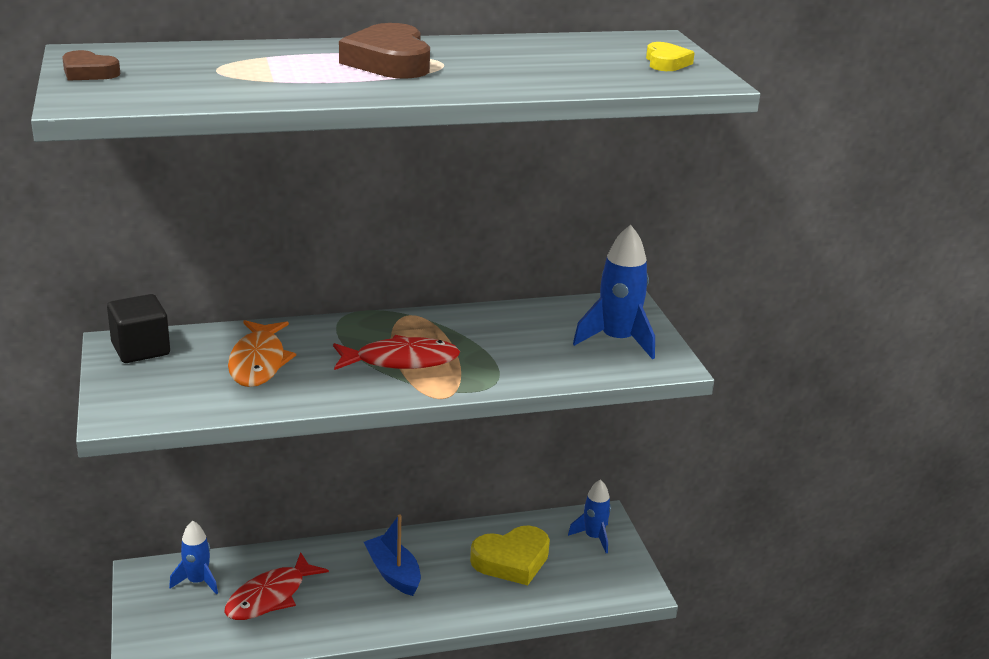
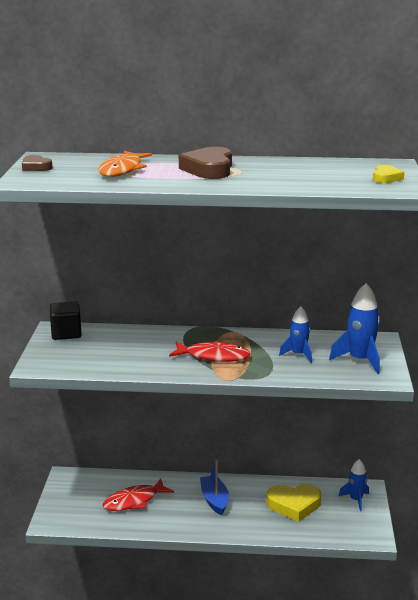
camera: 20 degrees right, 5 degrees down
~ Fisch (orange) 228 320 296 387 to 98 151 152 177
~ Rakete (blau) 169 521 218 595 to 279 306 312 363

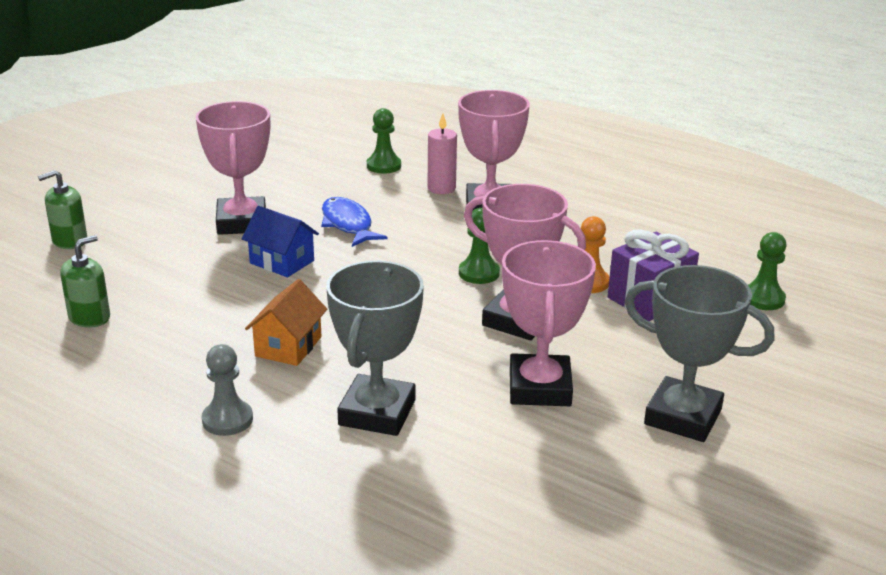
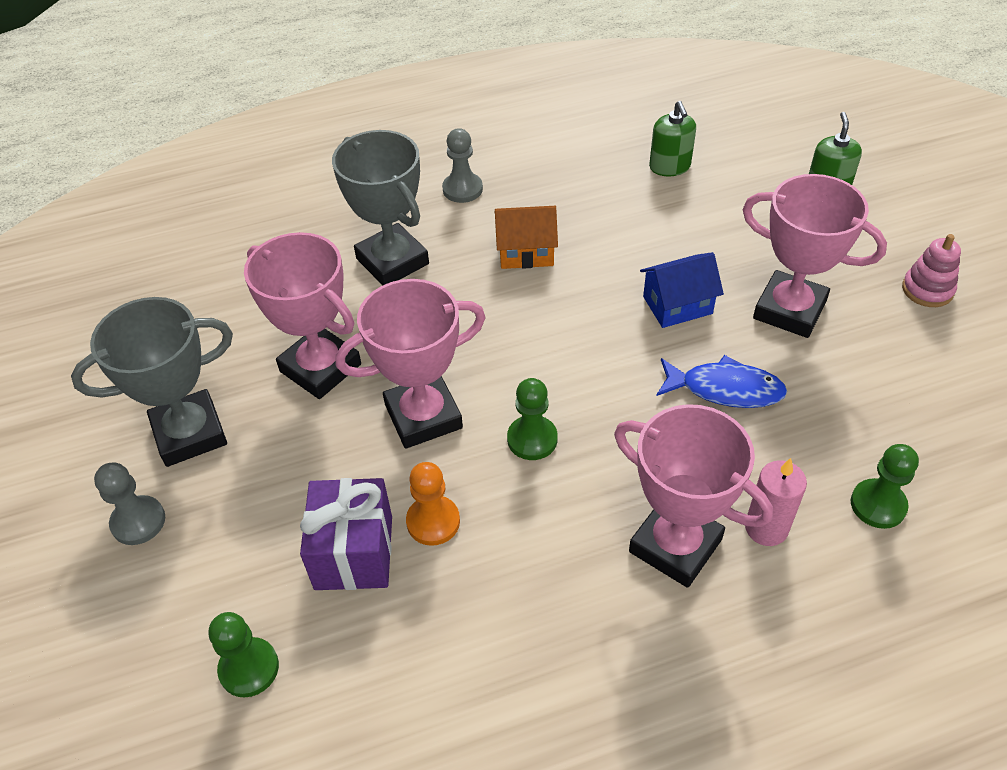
camera: 130 degrees right, 20 degrees up
+ Bauer (grau) 94 463 165 545
~ Haus (orange) 245 279 327 366 = 495 206 558 269 60 degrees counterclockwise
+ Stapelspielzeug (rosa) 902 234 961 307

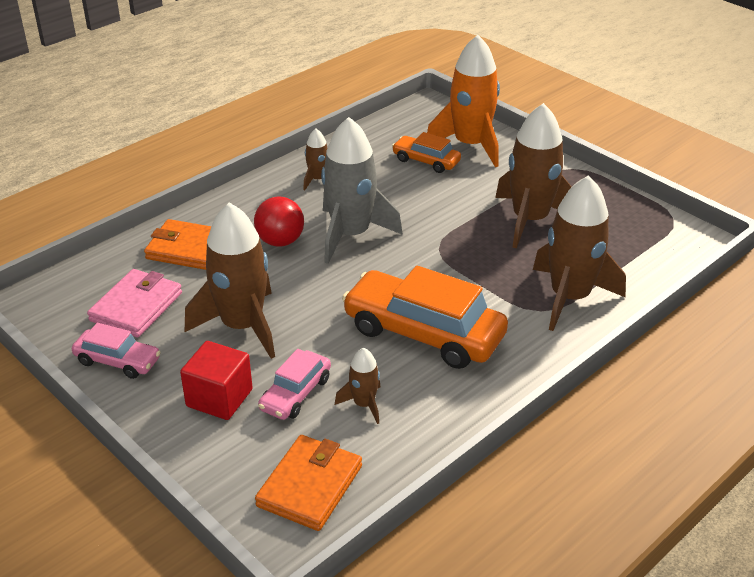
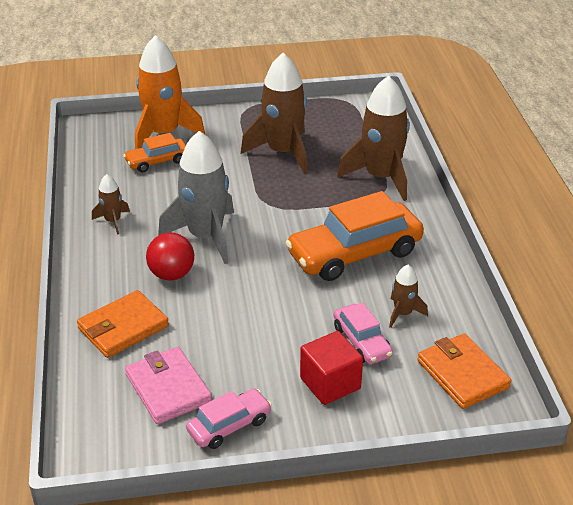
camera: 55 degrees left, 0 degrees up
- Rakete (braun) 185 203 275 359

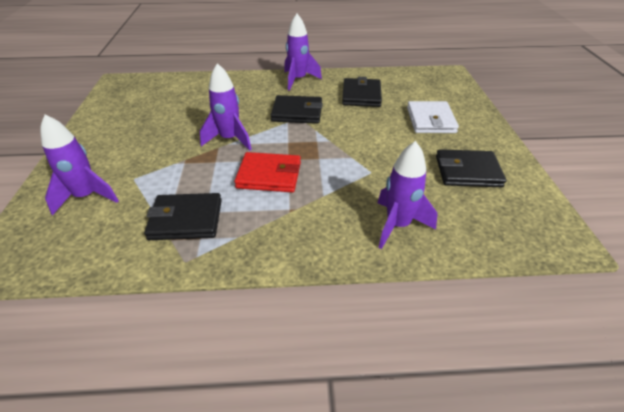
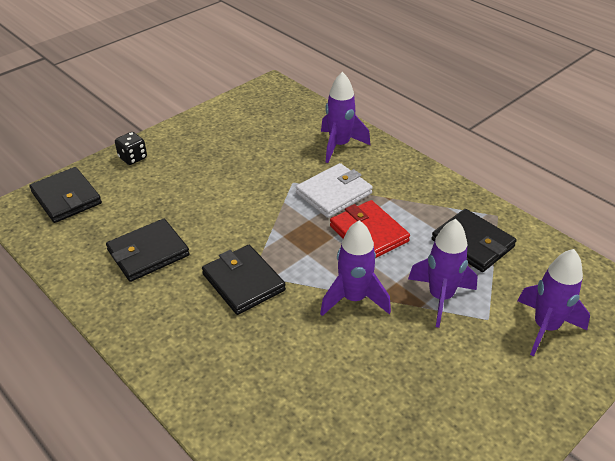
camera: 130 degrees left, 0 degrees up
~ Geldbörse (schwarz) 436 149 506 187 to 29 167 102 223
+ Spielwürfel (schwarz) 115 132 147 165
~ Geldbörse (weiß) 407 101 459 133 to 296 163 373 218
~ Rakete (lila) 284 14 322 91 to 408 219 478 328

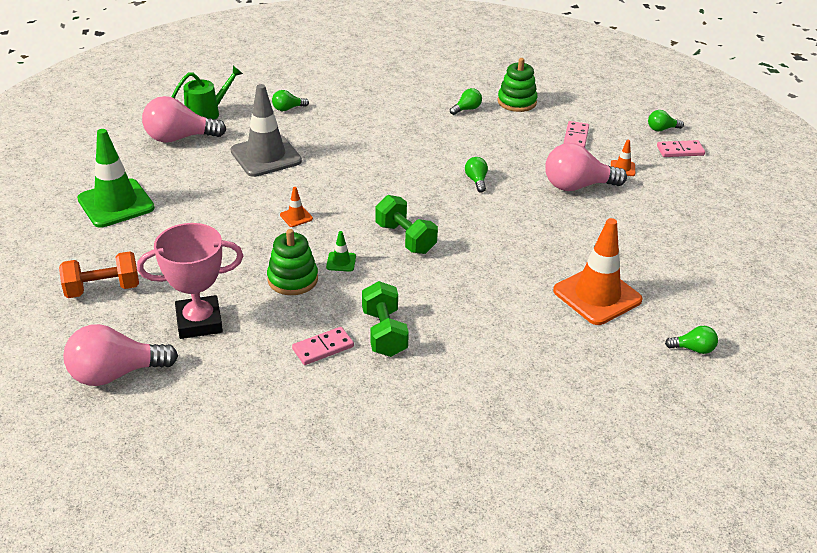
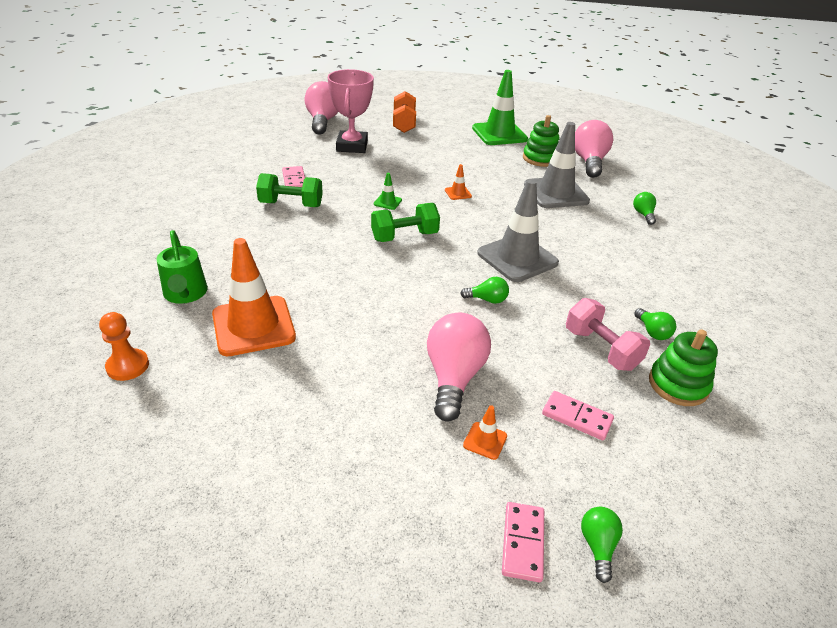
camera: 105 degrees right, 0 degrees up
~ Glühbirne (grün) 665 326 718 354 to Bauer (orange) 99 312 149 381
~ Gießkanne (grün) 172 66 243 119 to 156 230 208 304
+ Leitkegel (grau) 477 179 559 282
~ Stapelspielzeug (grün) 267 229 318 295 to 523 115 559 167
+ Hantel (rosa) 566 298 650 371

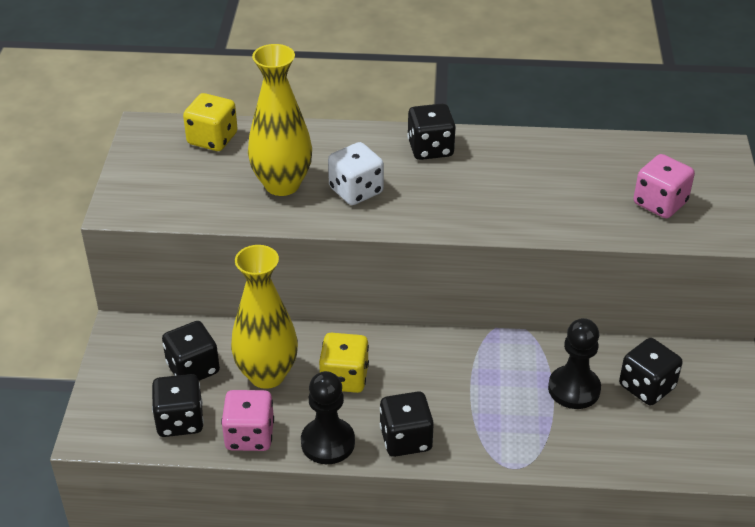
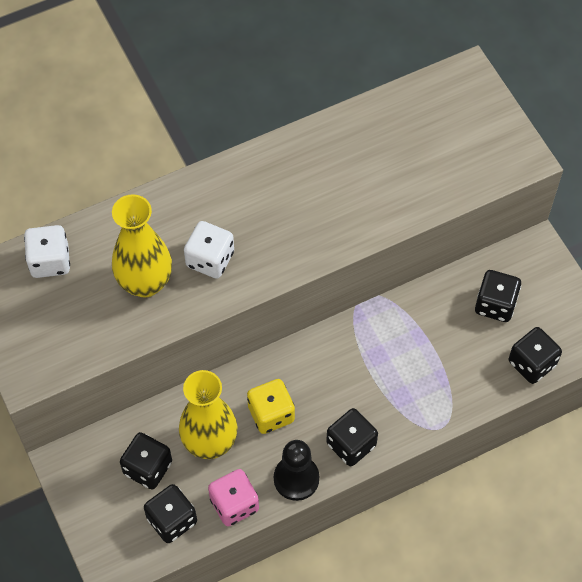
camera: 30 degrees left, 20 degrees up
~ Spielwürfel (gelb) 183 93 238 151 to Spielwürfel (weiß) 24 225 70 278
~ Spielwürfel (schwarz) 407 104 456 160 to 509 327 562 384
- Bauer (schwarz) 548 318 601 409
- Spielwürfel (rosa) 634 154 695 218

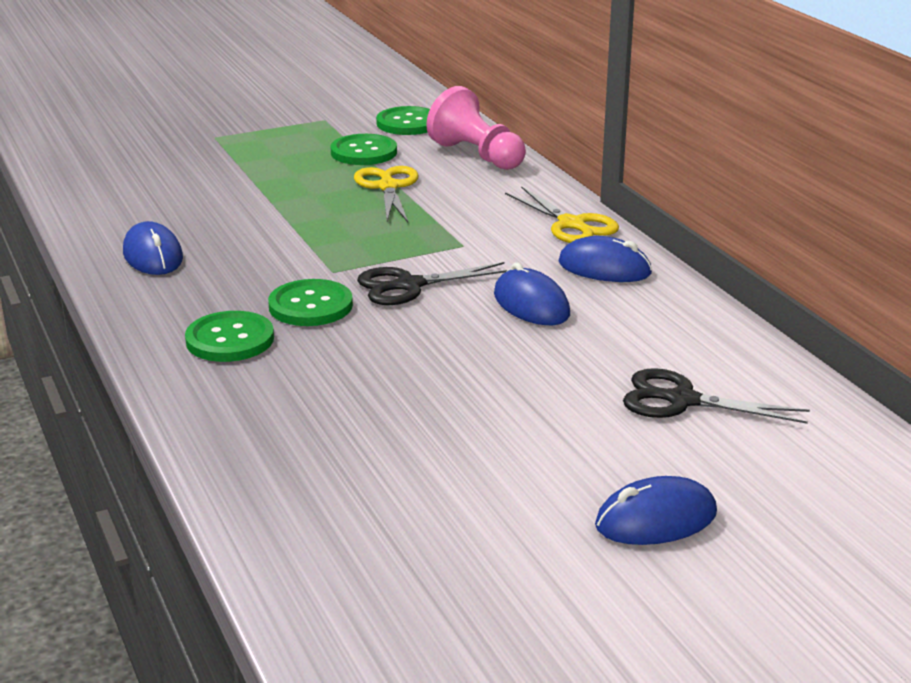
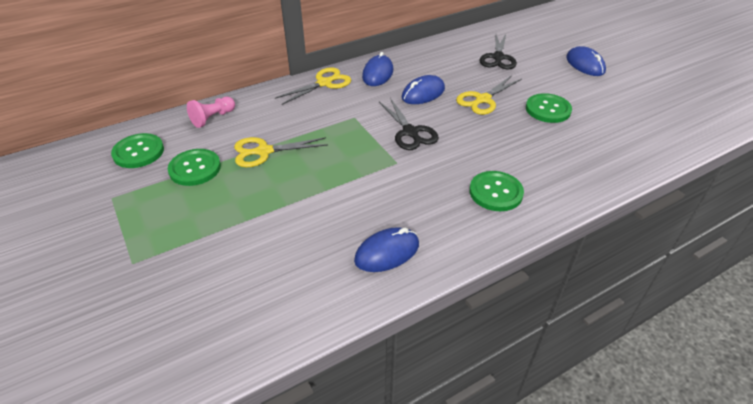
camera: 95 degrees left, 15 degrees up
~ Bauer (rosa) 426 86 526 170 = 187 97 235 128 x0.64
+ Schere (gelb) 456 75 522 115
~ Knopf (grün) 268 279 353 326 to 526 93 572 123

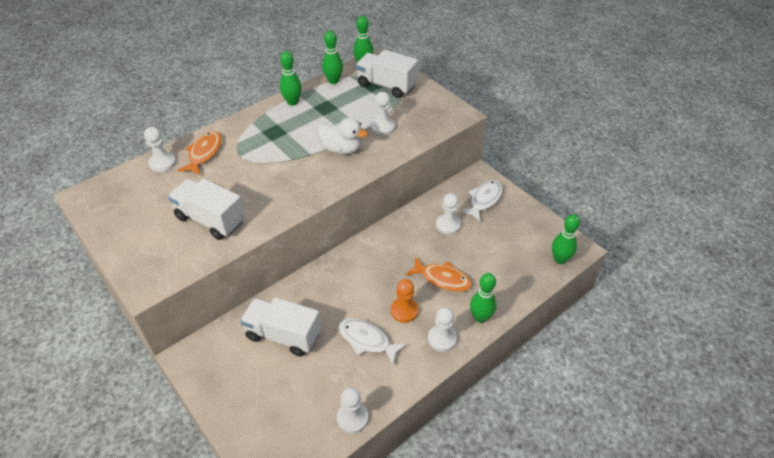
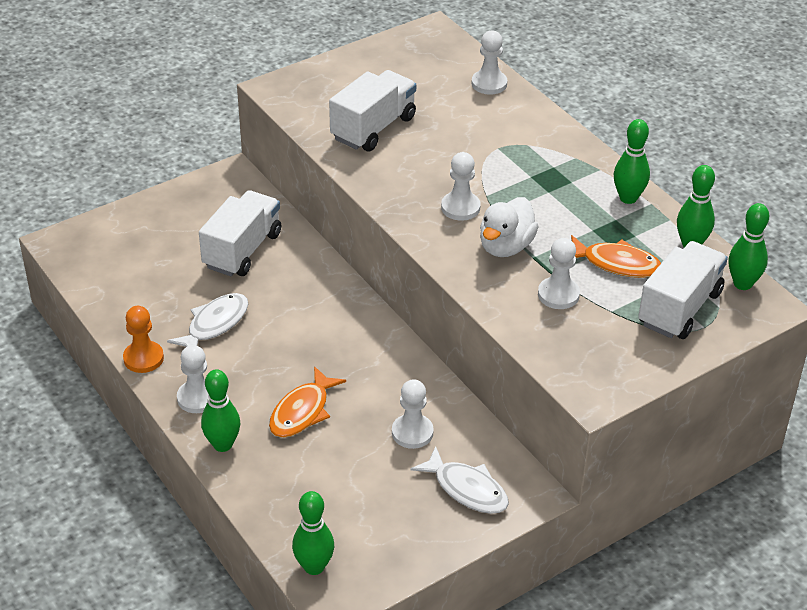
camera: 95 degrees right, 5 degrees down
~ Bauer (orange) 391 279 419 323 to 123 306 164 373
~ Bauer (weiß) 337 387 368 434 to 441 152 481 221
~ Fisch (orange) 178 131 222 175 to 571 235 661 278

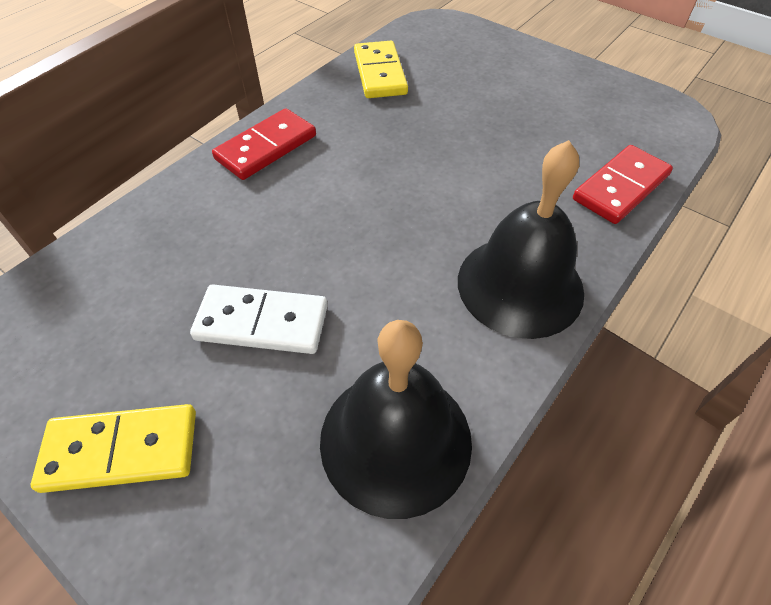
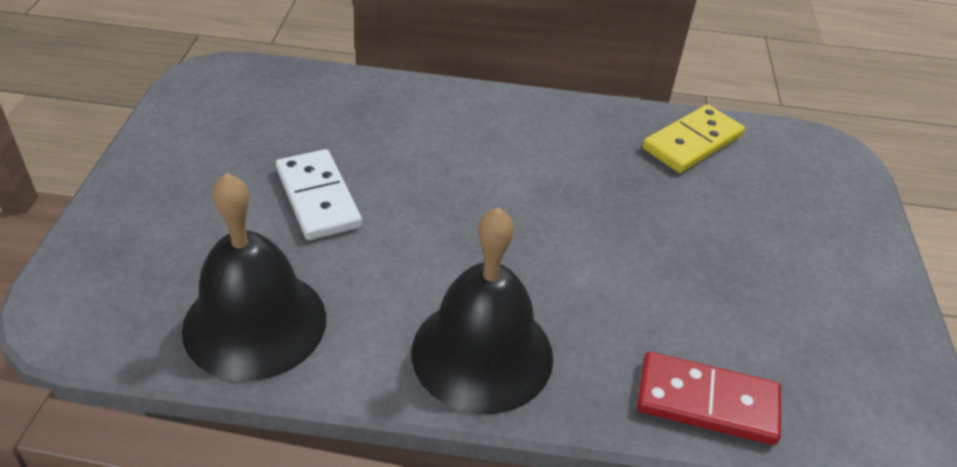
camera: 55 degrees right, 10 degrees down
- Dominostein (gelb) 31 404 196 493
- Dominostein (rot) 212 108 316 180

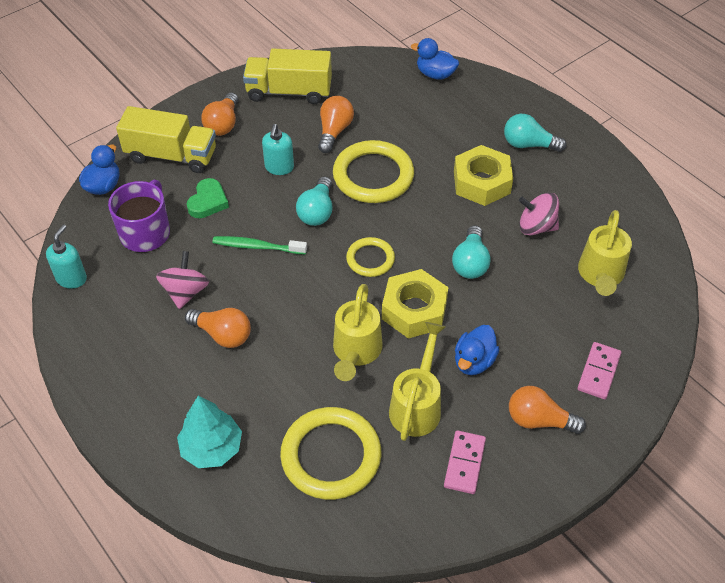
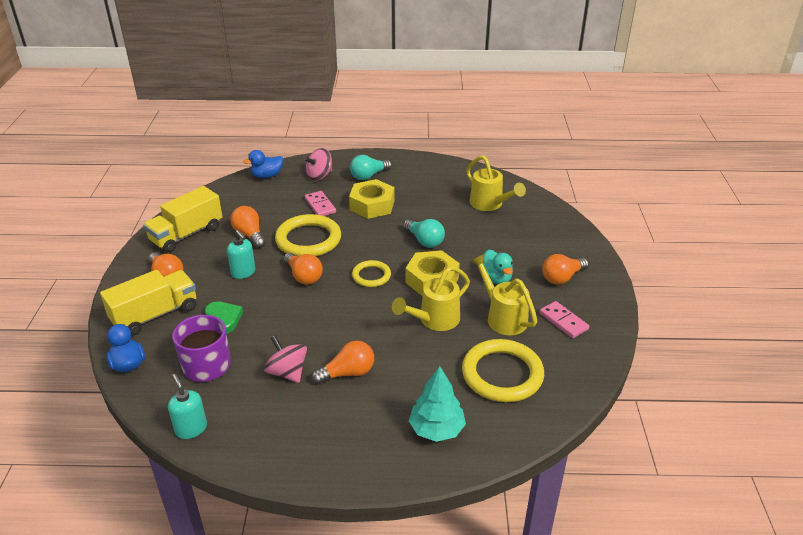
camera: 50 degrees left, 15 degrees down
~ Glühbirne (türkis) 296 177 332 226 to Glühbirne (orange) 283 253 323 285
~ Kreisel (rosa) 519 193 559 236 to 304 148 332 181
~ Dominostein (rosa) 577 342 621 399 to 305 191 336 216
~ Gießkanne (gelb) 333 284 383 381 = 392 266 470 331 90 degrees clockwise
~ Ente (blau) 455 325 499 375 to Ente (türkis) 483 250 513 284
- Zahnbürste (grün) 212 236 307 255

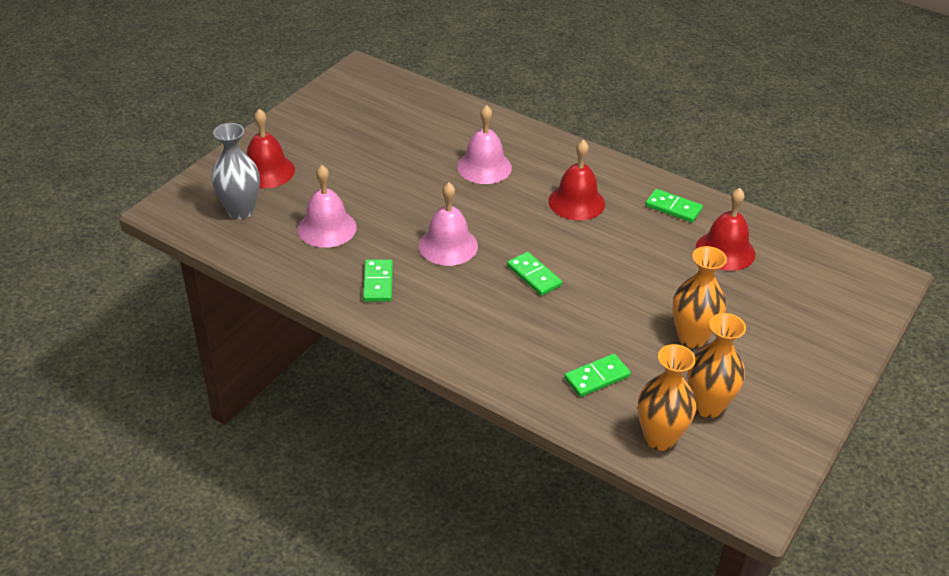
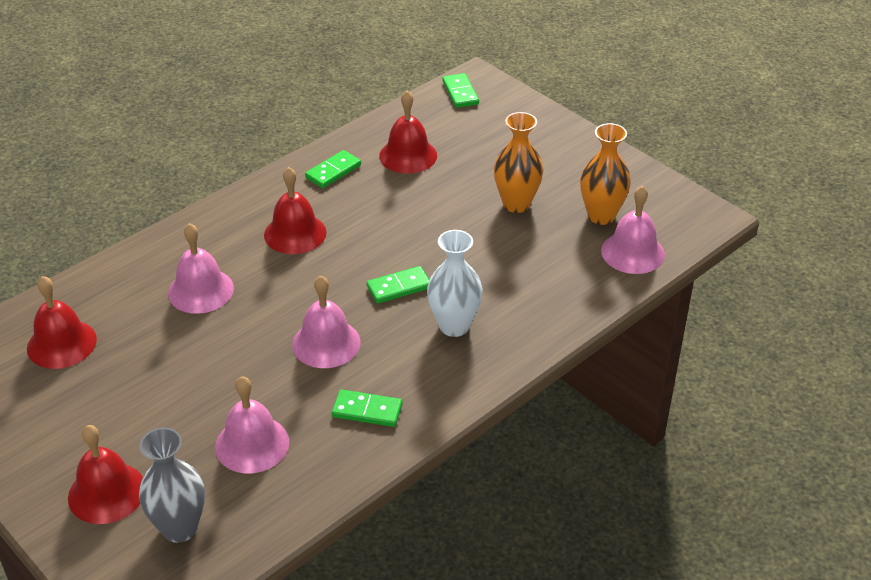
camera: 75 degrees left, 0 degrees up
+ Glocke (rot) 27 276 97 369
+ Vase (weiß) 427 230 483 337
~ Dominostein (grün) 564 354 631 397 to 443 73 479 108
~ Vase (orange) 638 344 696 451 to Glocke (rosa) 601 185 665 274

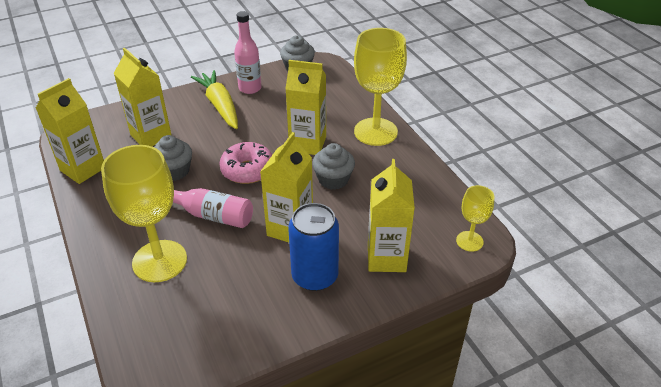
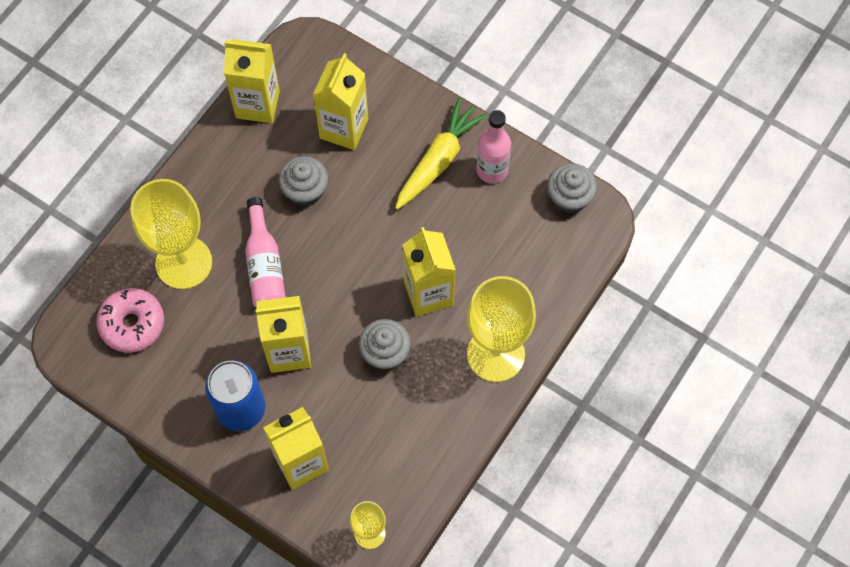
camera: 60 degrees right, 25 degrees up
~ Donut (rosa) 219 142 272 184 to 96 288 164 353

